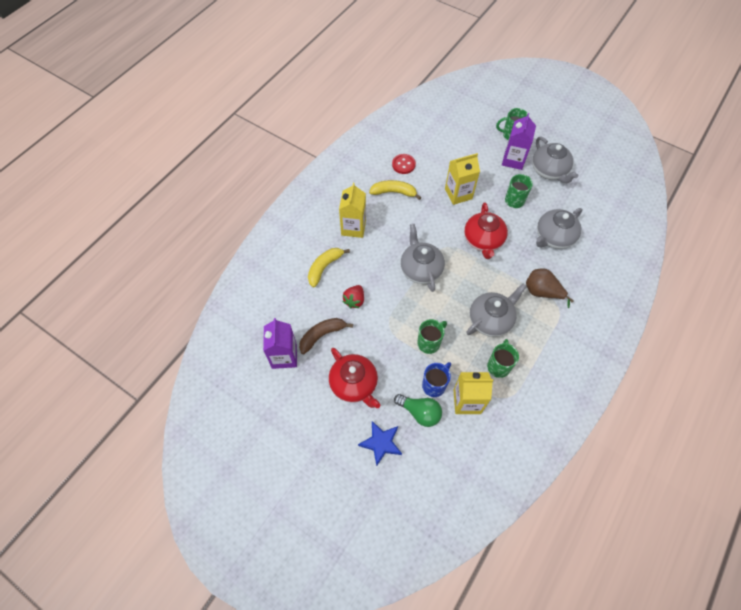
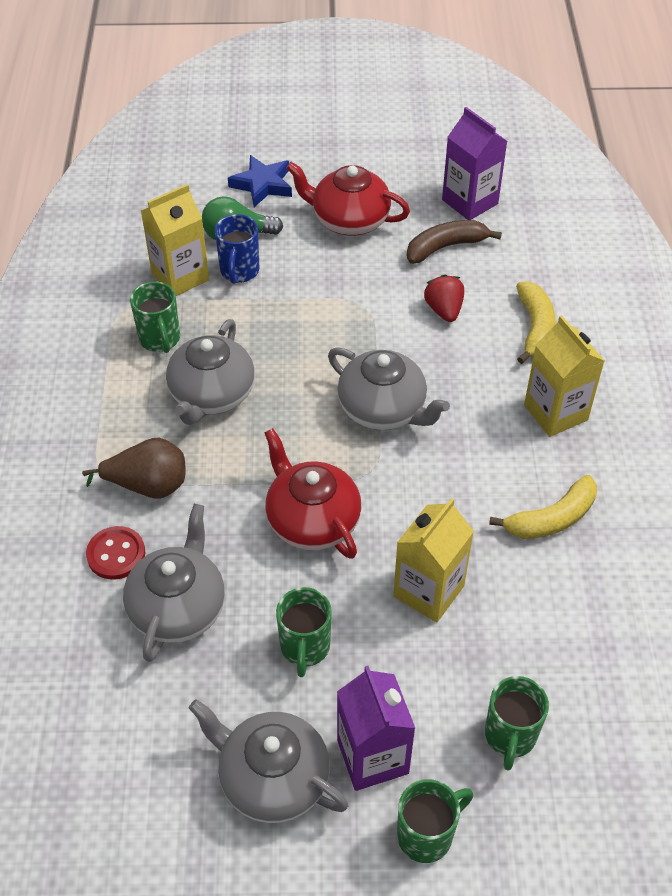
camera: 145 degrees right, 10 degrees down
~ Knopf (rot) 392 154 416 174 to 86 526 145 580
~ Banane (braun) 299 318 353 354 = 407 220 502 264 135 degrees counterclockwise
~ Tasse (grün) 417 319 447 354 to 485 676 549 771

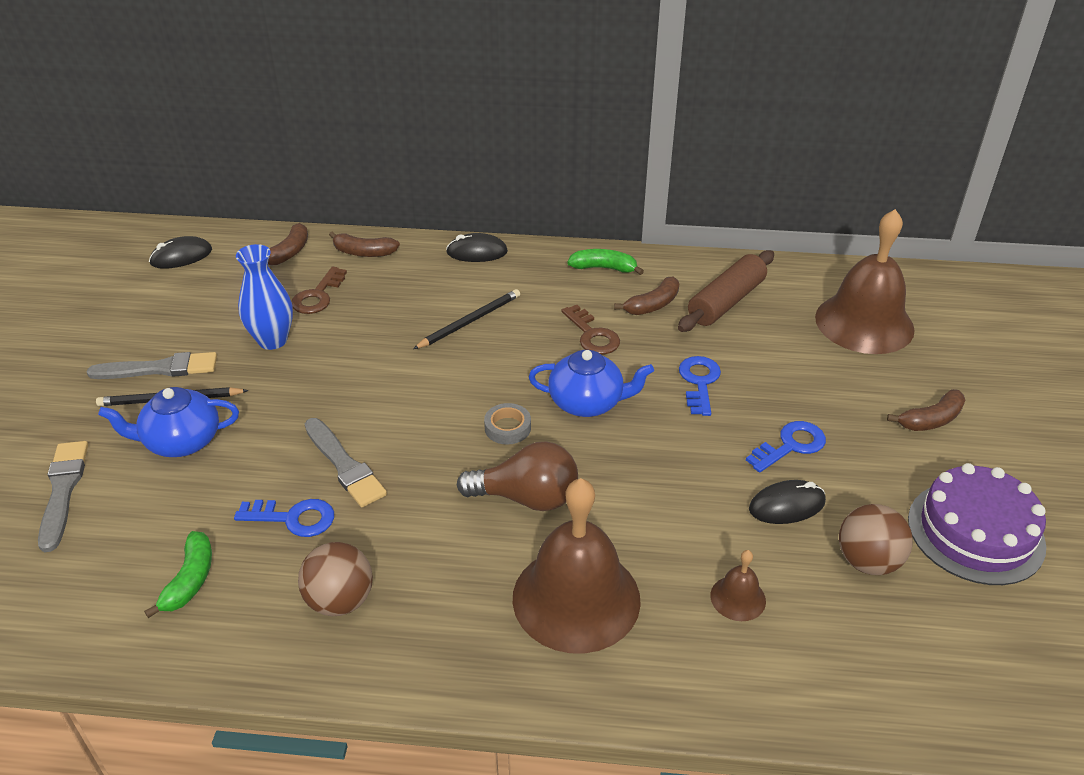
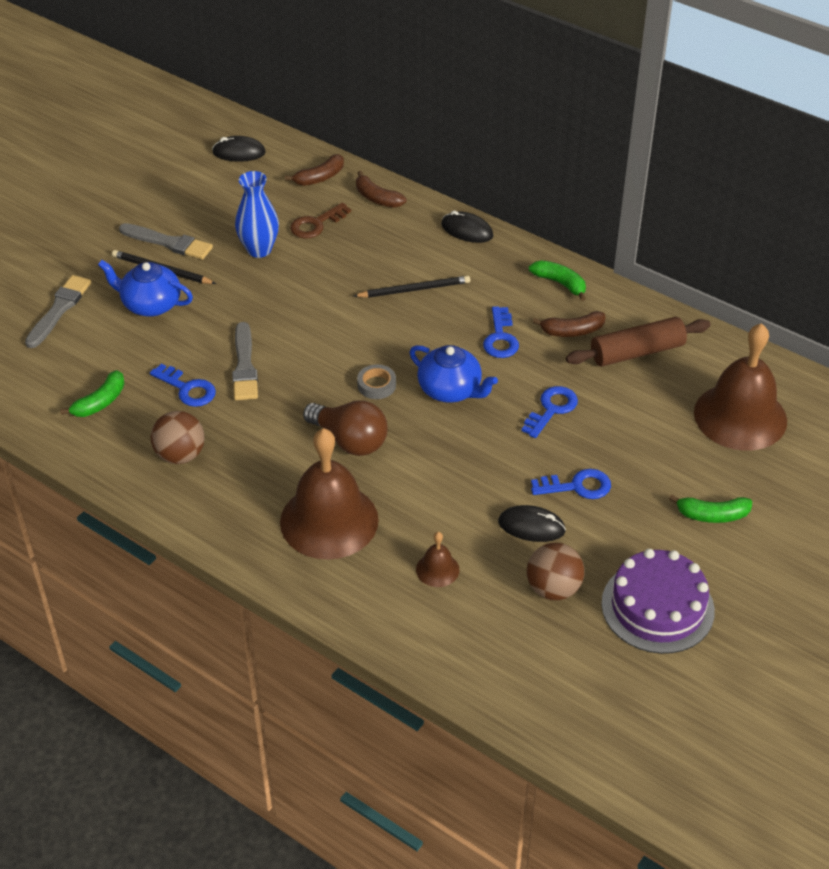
camera: 30 degrees right, 5 degrees up
~ Schlüssel (braun) 561 305 620 355 to Schlüssel (blau) 483 306 519 358
~ Banane (braun) 887 389 965 431 to Banane (grün) 669 494 752 523

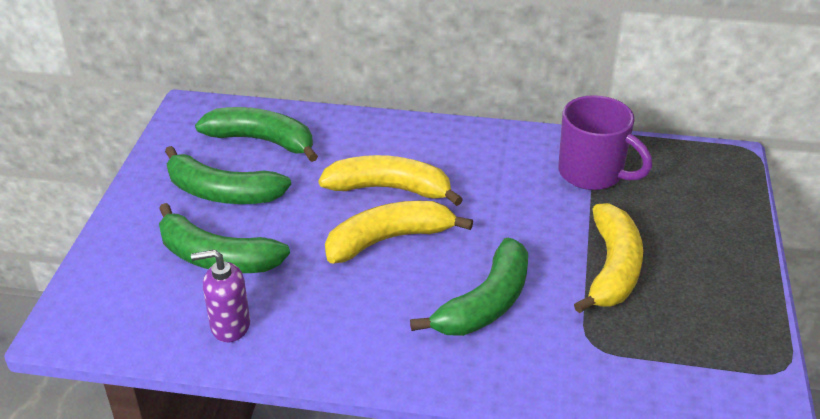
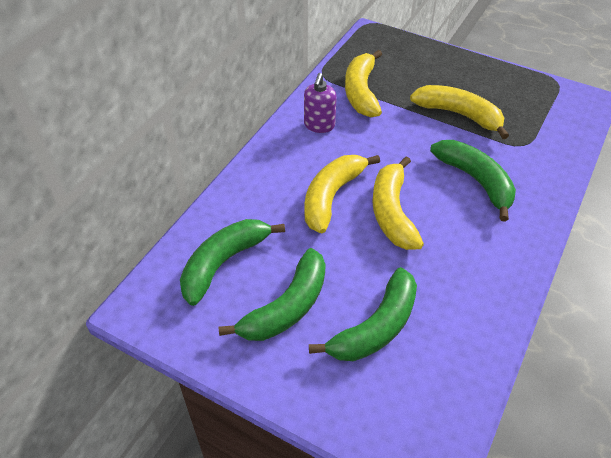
camera: 70 degrees left, 10 degrees up
~ Seifenspender (lila) 191 250 250 342 to 304 73 337 133
~ Tasse (lila) 558 95 652 190 to Banane (gelb) 345 50 382 117

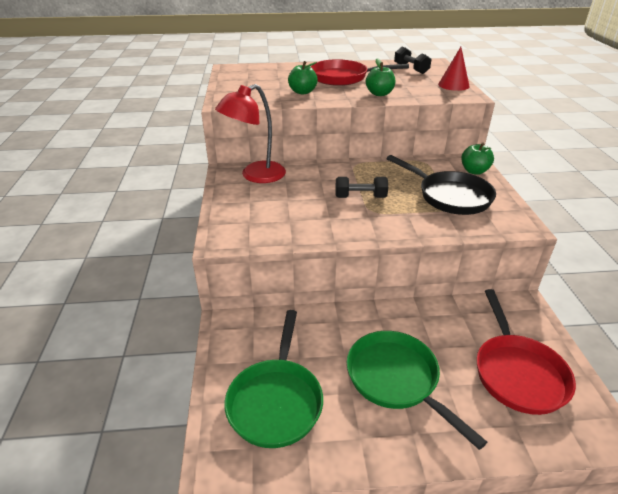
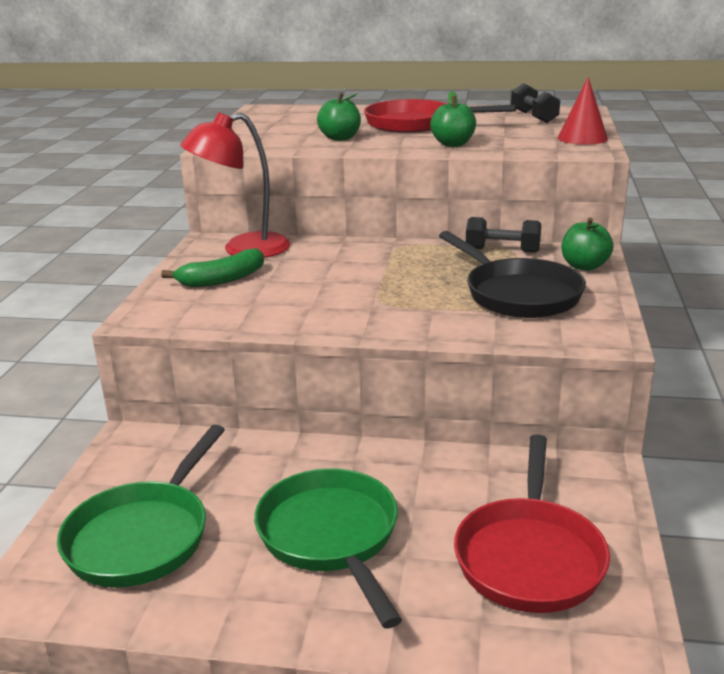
camera: 15 degrees right, 10 degrees down
+ Banane (grün) 161 248 264 288
~ Hantel (schwarz) 335 177 388 198 to 466 217 541 253

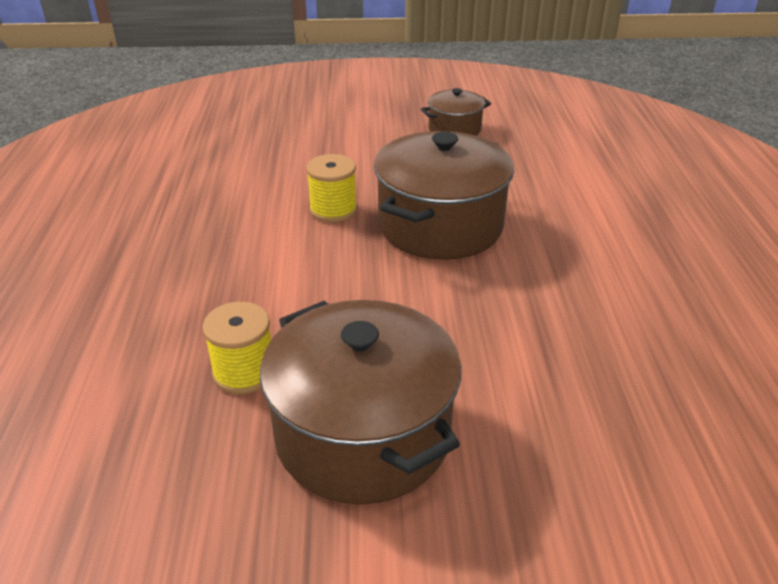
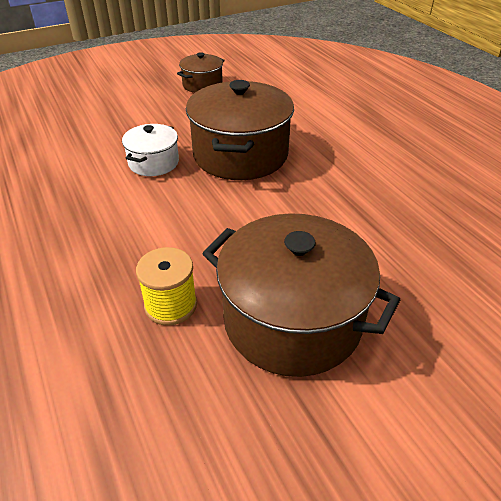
camera: 25 degrees left, 5 degrees up
~ Garnrolle (gelb) 306 154 357 222 to Kochtopf (weiß) 122 124 179 176

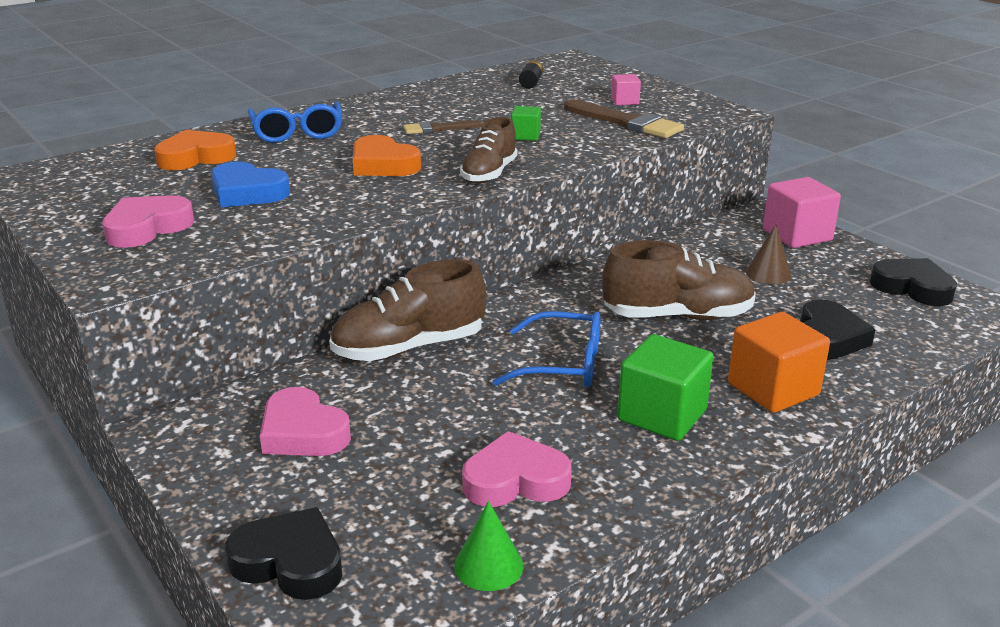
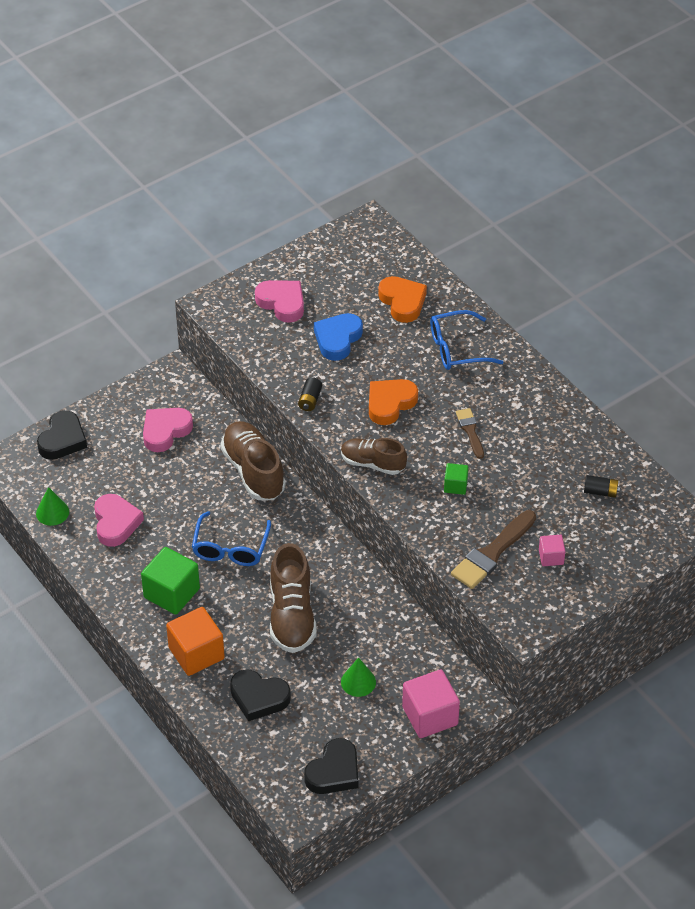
camera: 90 degrees right, 20 degrees up
+ Batterie (schwarz) 298 377 322 411
~ Kegel (braun) 746 225 792 284 to Kegel (grün) 341 657 376 697

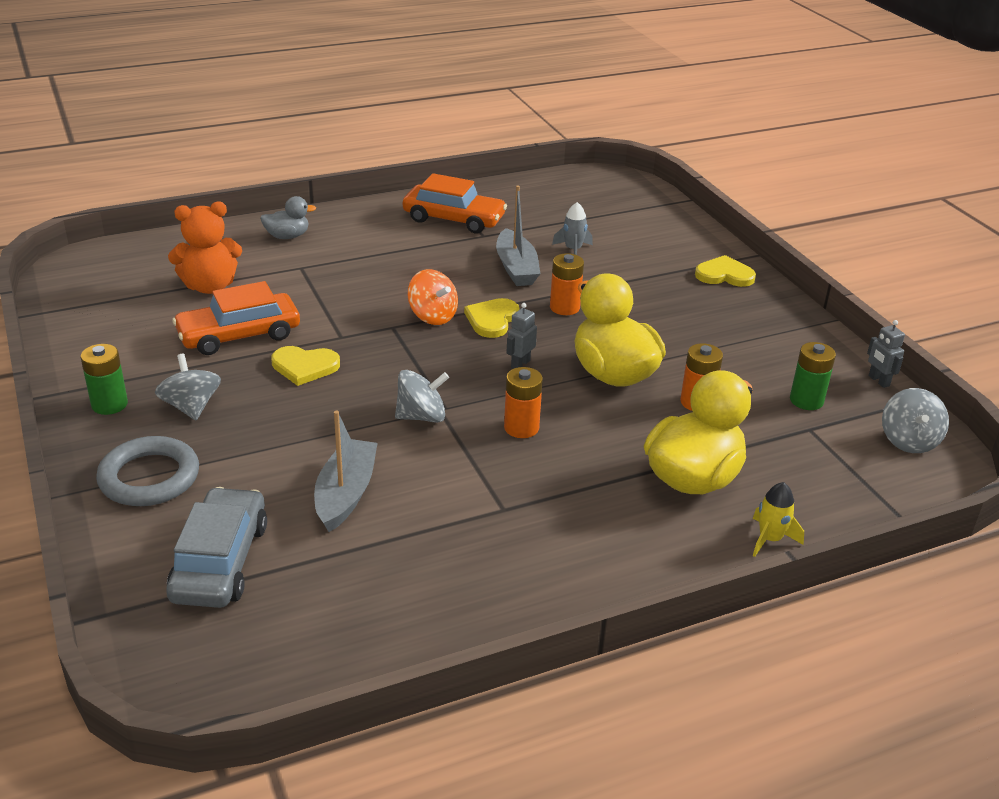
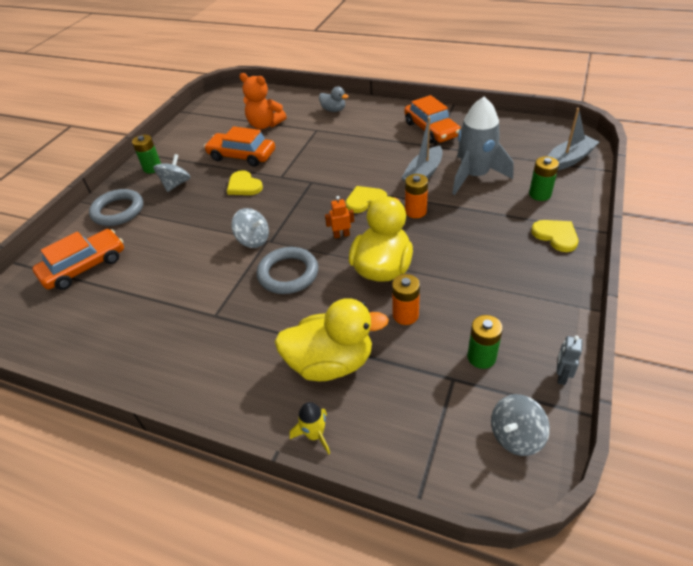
camera: 50 degrees right, 10 degrees up
~ Auto (grau) 166 487 267 608 to Auto (orange) 32 229 124 290
~ Batterie (orange) 504 367 543 438 to Ring (grau) 257 247 318 294
~ Roboter (grau) 506 303 537 369 to Roboter (orange) 325 196 354 238
~ Rakete (grau) 552 202 593 255 = 452 97 514 195 x2.20
+ Batterie (grün) 529 156 559 201
~ Boot (grau) 314 411 378 532 to 548 108 599 170
- Kreisel (orange) 407 269 458 325

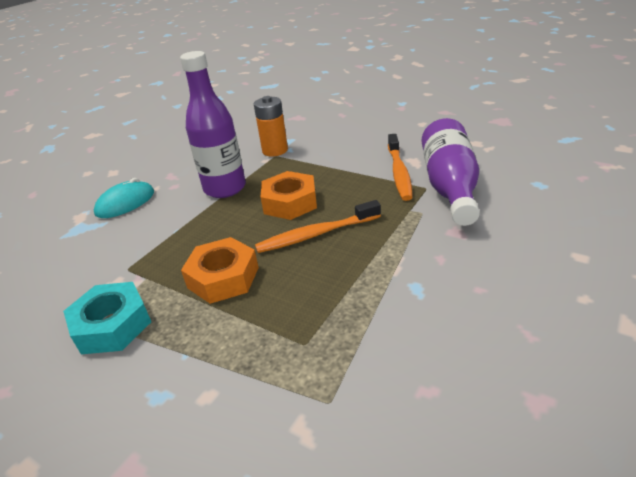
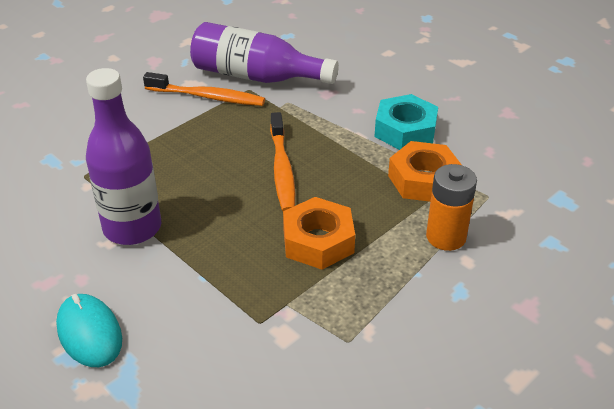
camera: 80 degrees left, 5 degrees up
~ Sechskantmutter (türkis) 63 282 151 354 to 374 94 438 150
~ Sechskantmutter (orange) 261 171 317 220 to 388 141 462 202
~ Batterie (orange) 254 96 288 156 to 426 164 477 251

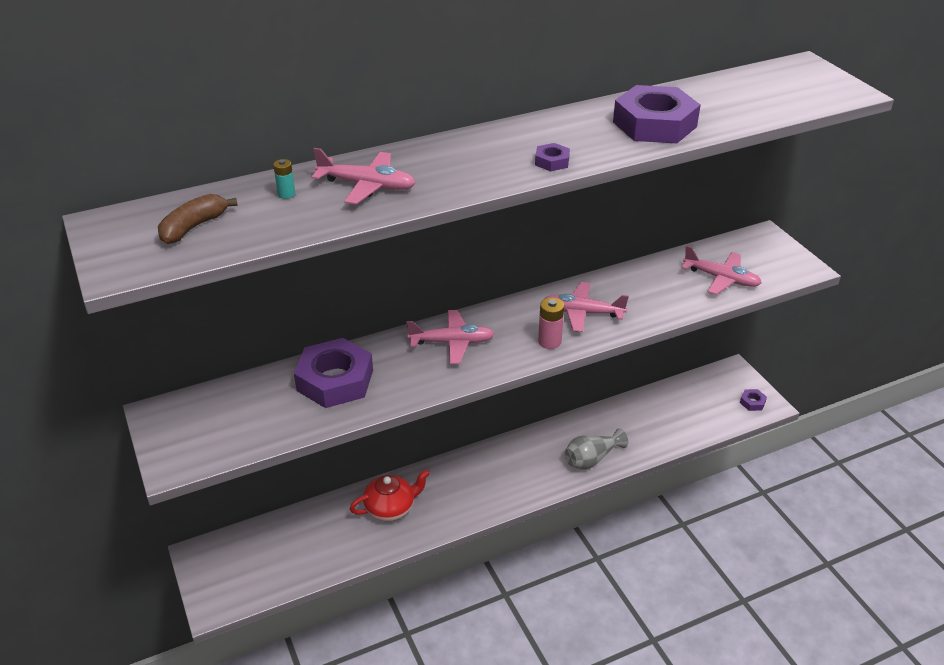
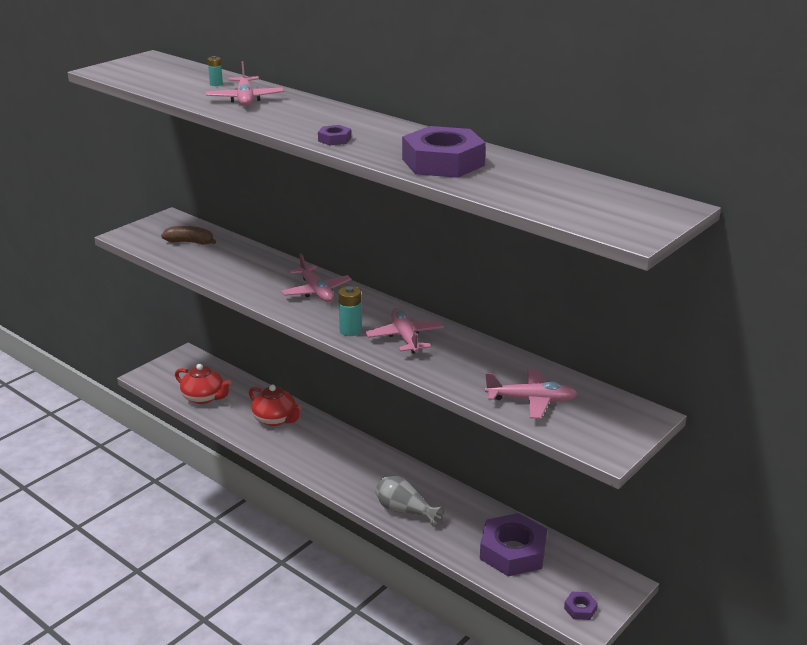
camera: 65 degrees right, 10 degrees down
~ Banane (braun) 158 194 238 244 to 161 226 216 245
+ Teekanne (rot) 175 364 231 404
~ Batterie (rosa) 538 298 564 349 to Batterie (türkis) 338 286 362 336
~ Sechskantmutter (lila) 294 338 373 408 to 480 513 547 576
~ Flugzeug (rosa) 682 245 762 295 = 485 369 578 419 90 degrees counterclockwise

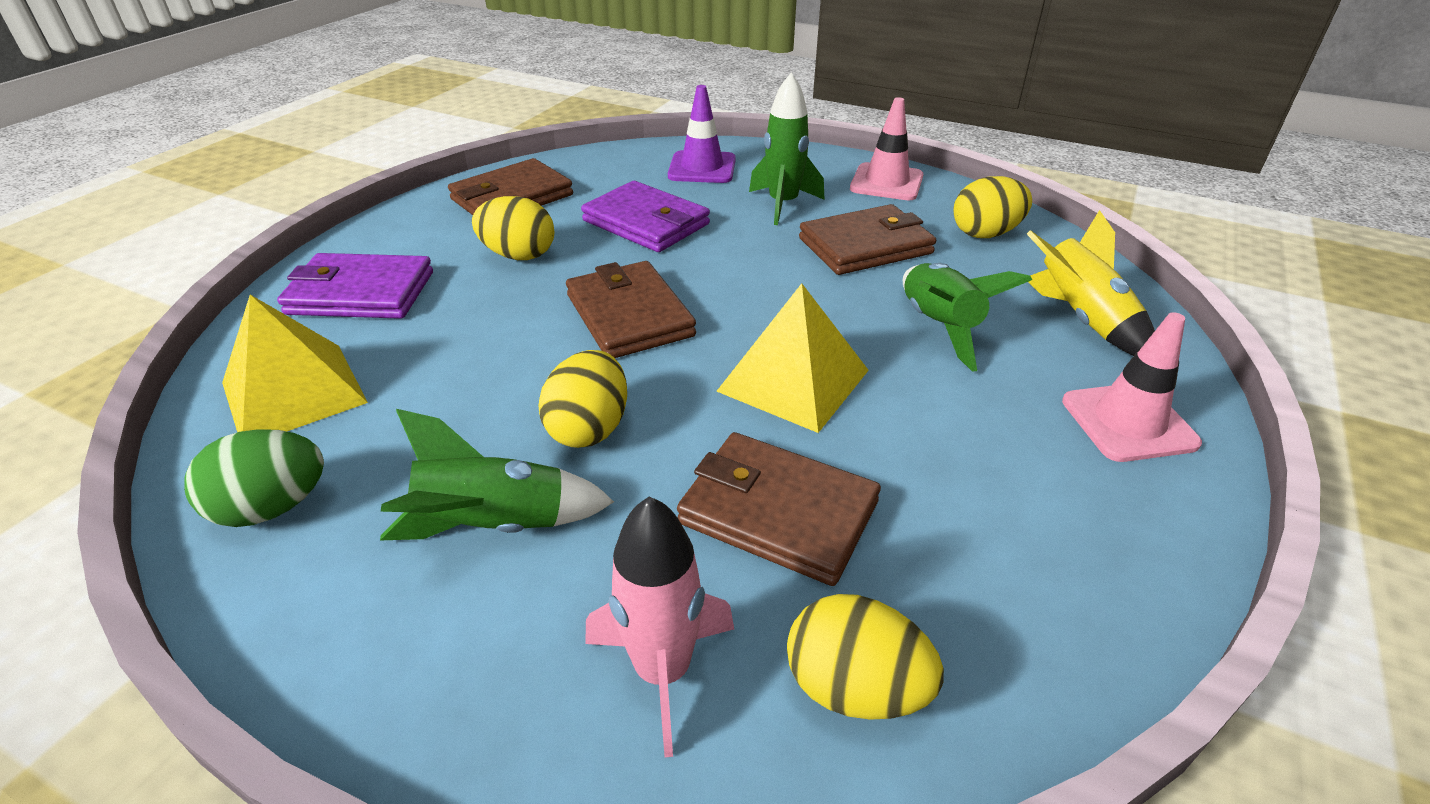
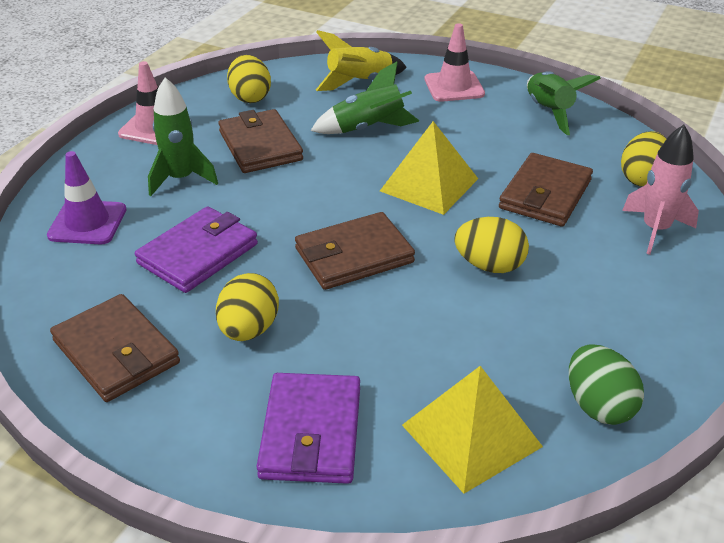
camera: 90 degrees left, 0 degrees up
~ Rakete (grün) 380 409 614 540 to 527 71 601 135

